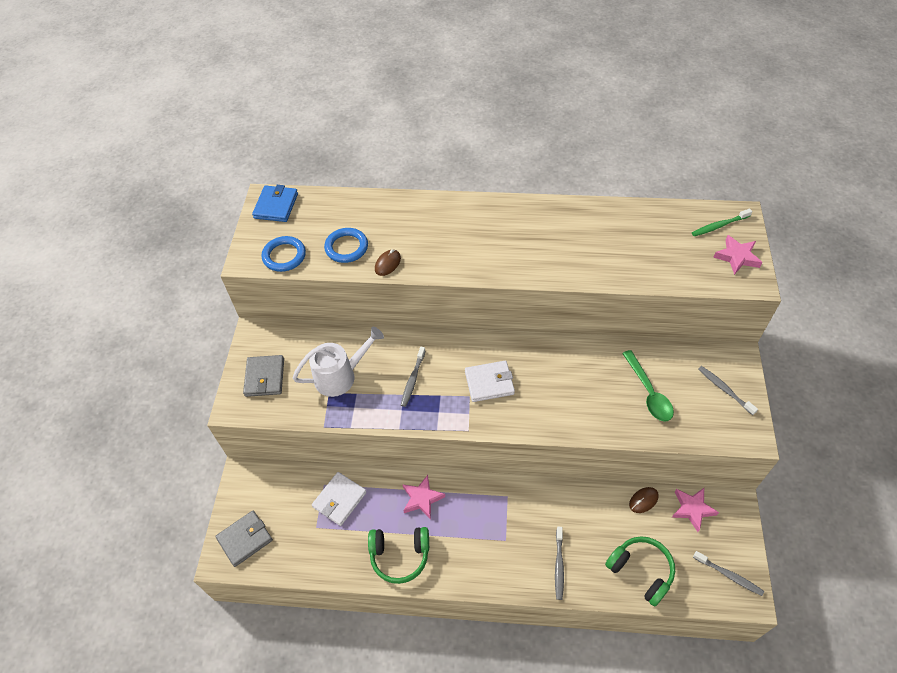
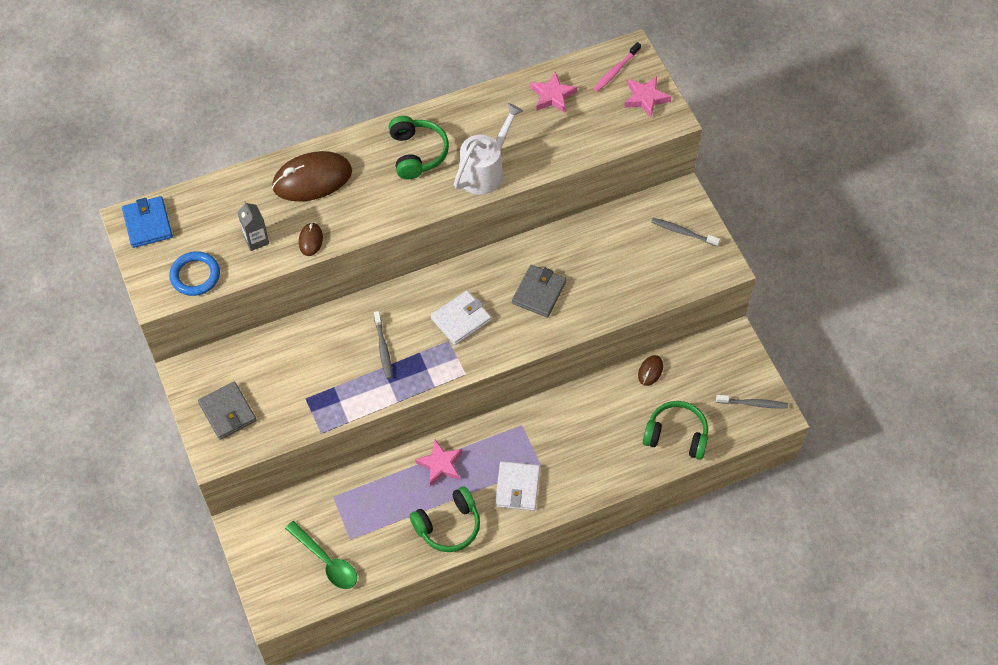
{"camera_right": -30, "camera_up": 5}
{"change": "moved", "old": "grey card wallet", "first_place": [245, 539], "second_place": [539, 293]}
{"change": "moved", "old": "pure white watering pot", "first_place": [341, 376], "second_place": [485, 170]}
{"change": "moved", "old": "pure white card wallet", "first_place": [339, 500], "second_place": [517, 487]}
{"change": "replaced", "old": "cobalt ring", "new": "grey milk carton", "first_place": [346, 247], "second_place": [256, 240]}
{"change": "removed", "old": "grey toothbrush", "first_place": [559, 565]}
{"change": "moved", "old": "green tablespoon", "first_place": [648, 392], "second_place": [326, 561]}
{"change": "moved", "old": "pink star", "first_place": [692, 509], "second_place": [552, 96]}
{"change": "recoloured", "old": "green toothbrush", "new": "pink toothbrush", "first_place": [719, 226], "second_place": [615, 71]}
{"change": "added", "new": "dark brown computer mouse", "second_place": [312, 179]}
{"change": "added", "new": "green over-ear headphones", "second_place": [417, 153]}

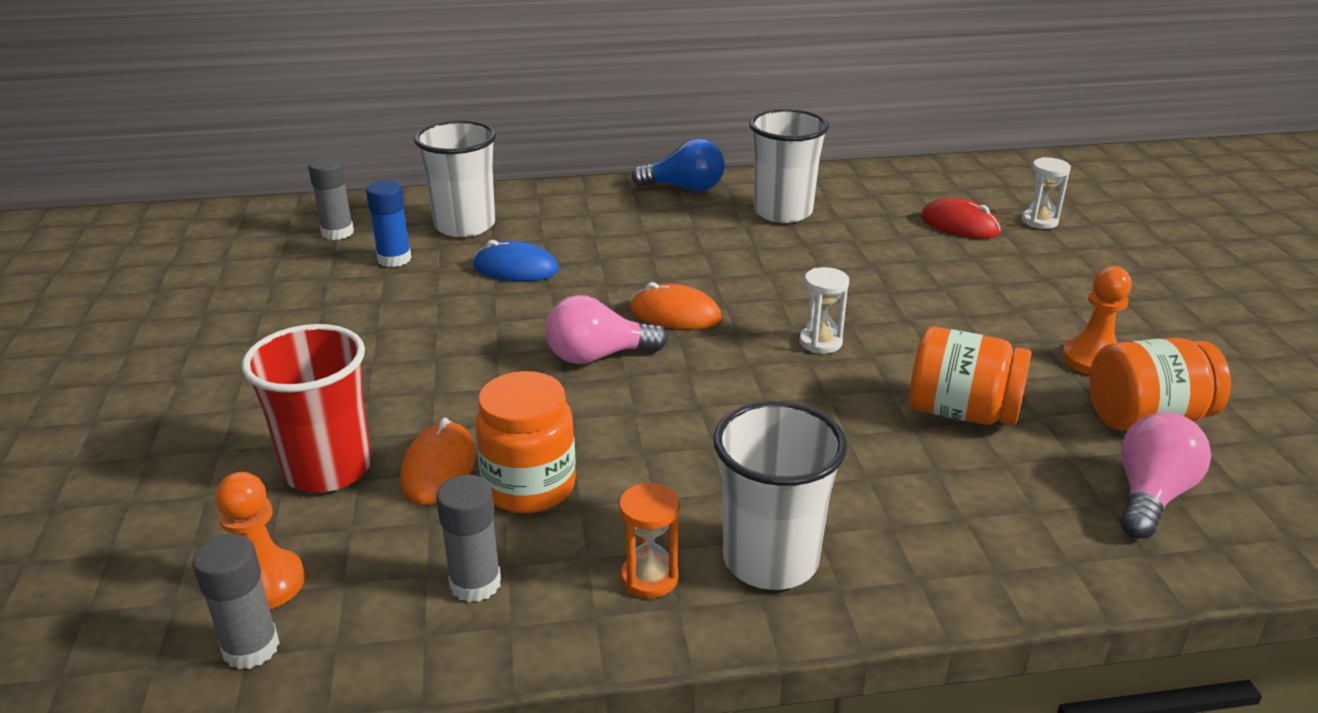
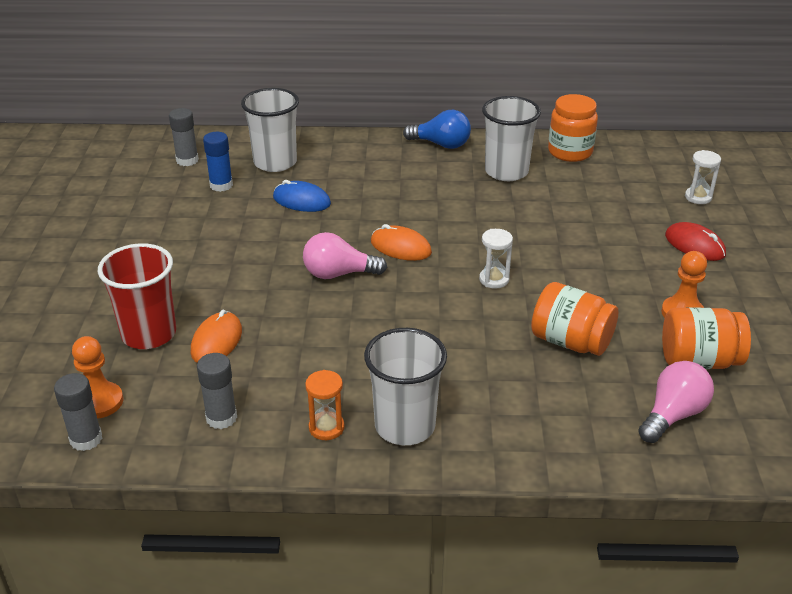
{"camera_right": 10, "camera_up": 5}
{"change": "moved", "old": "orange-coloured preserve jar", "first_place": [529, 486], "second_place": [570, 152]}
{"change": "moved", "old": "scarlet computer mouse", "first_place": [959, 225], "second_place": [694, 245]}

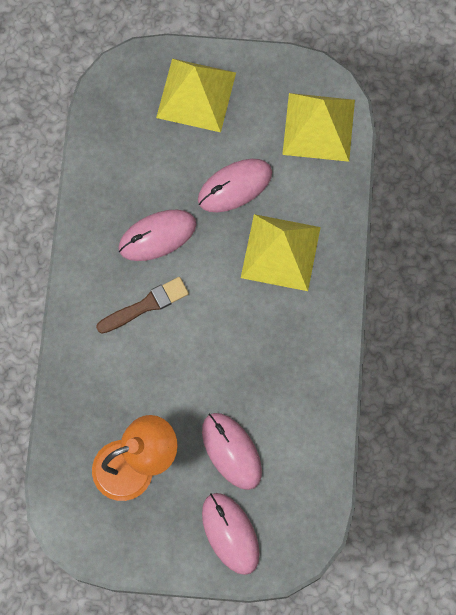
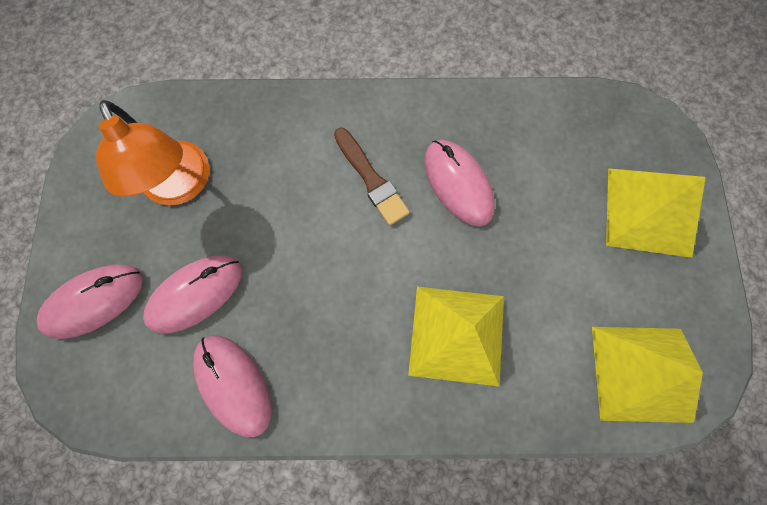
{"camera_right": 85, "camera_up": 0}
{"change": "moved", "old": "pink computer mouse", "first_place": [235, 186], "second_place": [233, 384]}

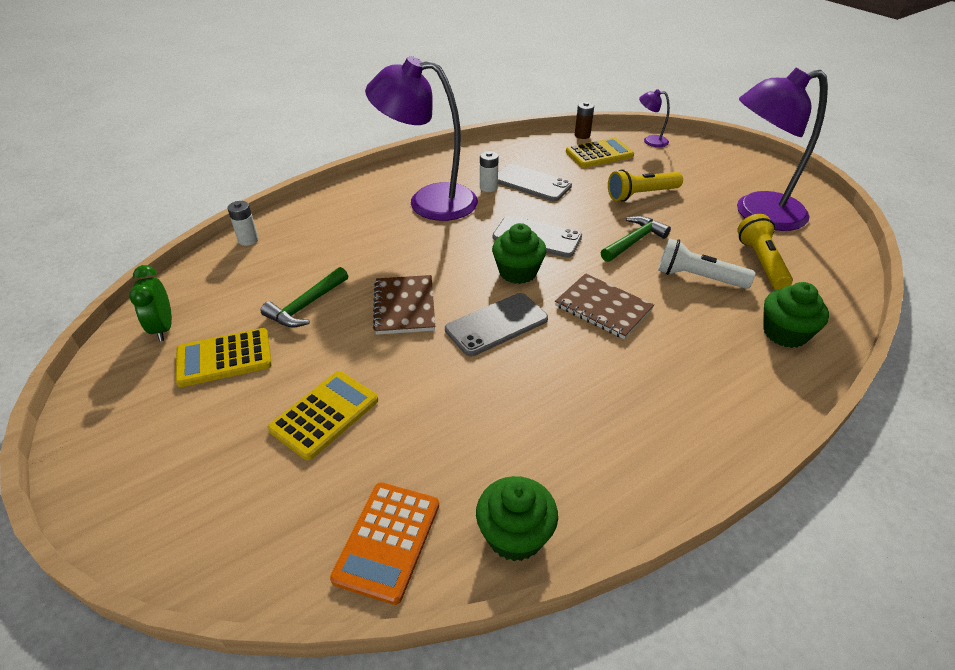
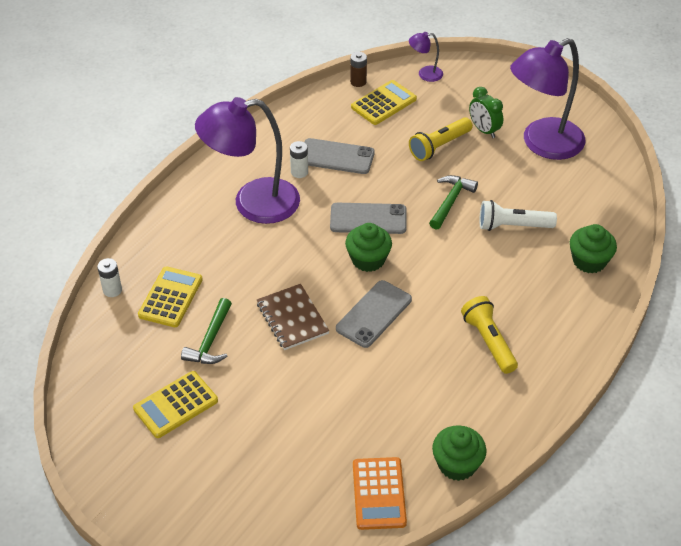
{"camera_right": -20, "camera_up": 5}
{"change": "moved", "old": "green alarm clock", "first_place": [163, 328], "second_place": [484, 130]}
{"change": "moved", "old": "bright yellow pocket calculator", "first_place": [325, 415], "second_place": [171, 297]}
{"change": "removed", "old": "dark brown notebook", "first_place": [603, 308]}
{"change": "moved", "old": "bright yellow torch", "first_place": [761, 262], "second_place": [489, 342]}

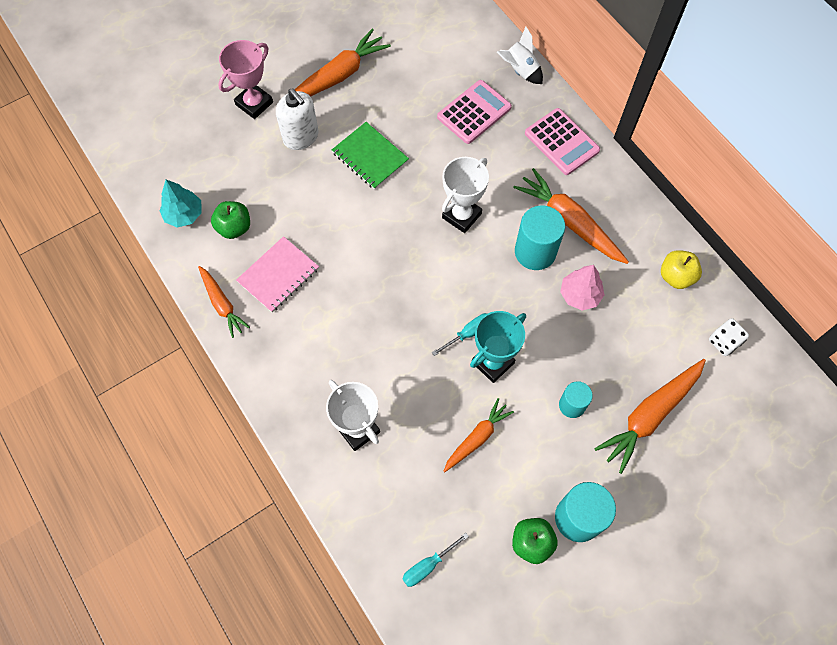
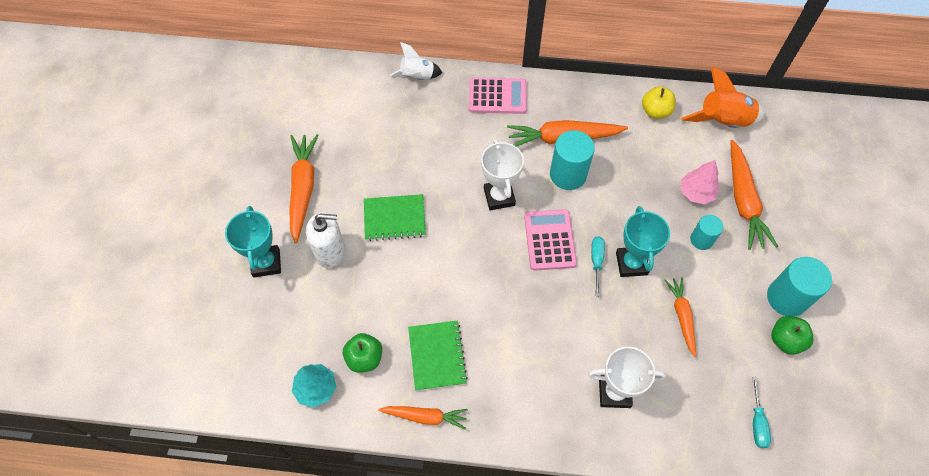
{"camera_right": -50, "camera_up": -5}
{"change": "recoloured", "old": "pink award cup", "new": "teal award cup", "first_place": [254, 103], "second_place": [266, 263]}
{"change": "recoloured", "old": "pink notebook", "new": "green notebook", "first_place": [278, 275], "second_place": [437, 356]}
{"change": "moved", "old": "pink pocket calculator", "first_place": [474, 112], "second_place": [549, 240]}
{"change": "moved", "old": "pink tree", "first_place": [580, 295], "second_place": [696, 193]}
{"change": "replaced", "old": "pure white die", "new": "orange-coloured toy rocket", "first_place": [724, 342], "second_place": [722, 122]}

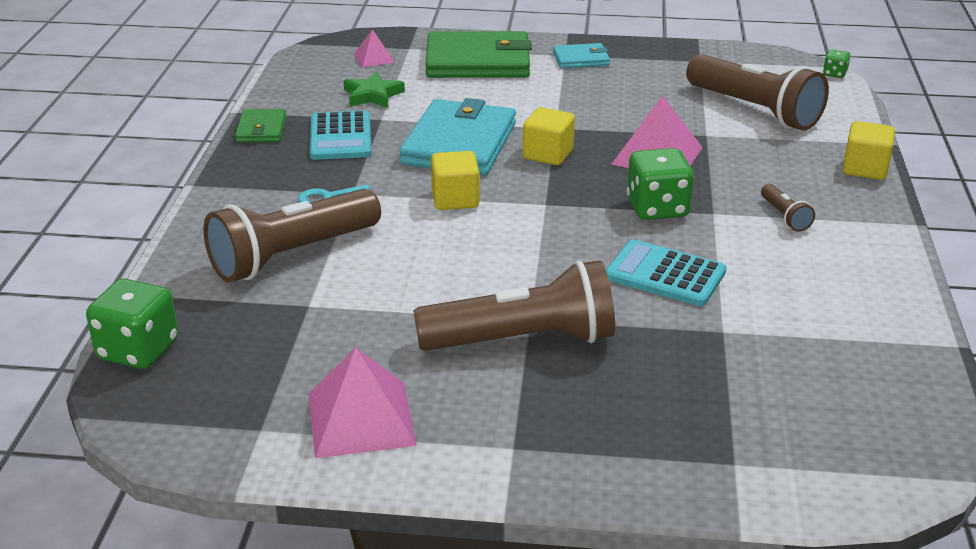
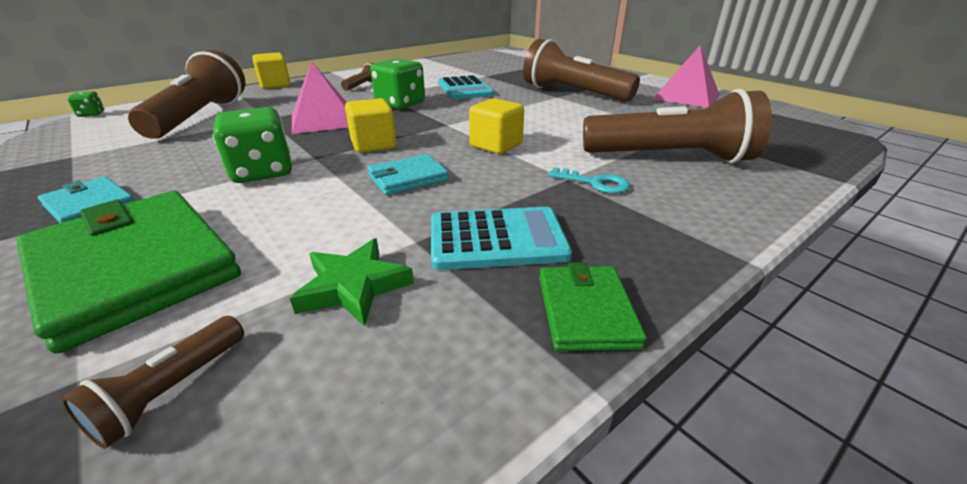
{"camera_right": -135, "camera_up": 0}
{"change": "moved", "old": "green die", "first_place": [138, 350], "second_place": [263, 172]}
{"change": "turned", "old": "green card wallet", "first_place": [261, 129], "second_place": [586, 311], "degrees": -45}
{"change": "turned", "old": "teal pocket calculator", "first_place": [340, 137], "second_place": [497, 239], "degrees": 45}
{"change": "replaced", "old": "pink pyramid", "new": "dark brown torch", "first_place": [374, 58], "second_place": [171, 391]}
{"change": "resized", "old": "teal card wallet", "first_place": [459, 144], "second_place": [408, 178], "factor": 0.5}

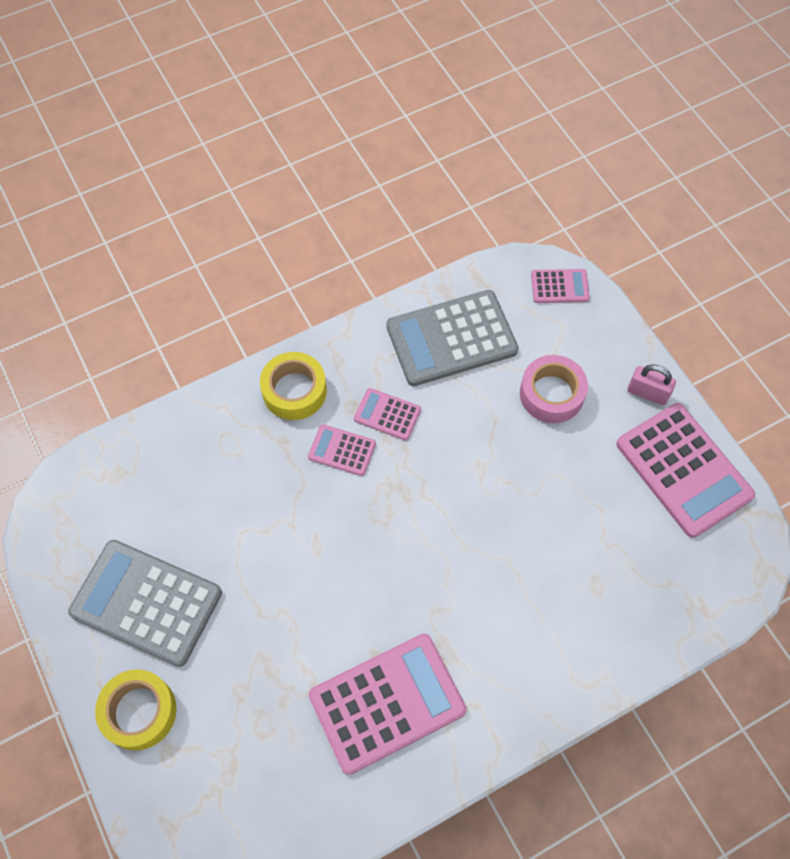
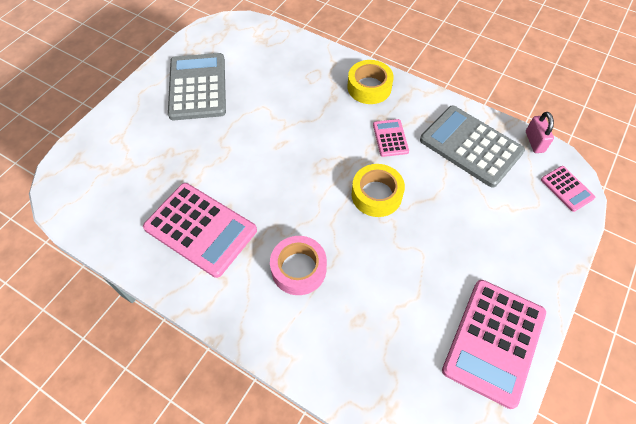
{"camera_right": 60, "camera_up": -5}
{"change": "moved", "old": "bright yellow tape", "first_place": [139, 712], "second_place": [376, 195]}
{"change": "removed", "old": "pink pocket calculator", "first_place": [342, 450]}
{"change": "moved", "old": "pink tape", "first_place": [551, 394], "second_place": [298, 269]}
{"change": "moved", "old": "pink padlock", "first_place": [647, 393], "second_place": [534, 142]}

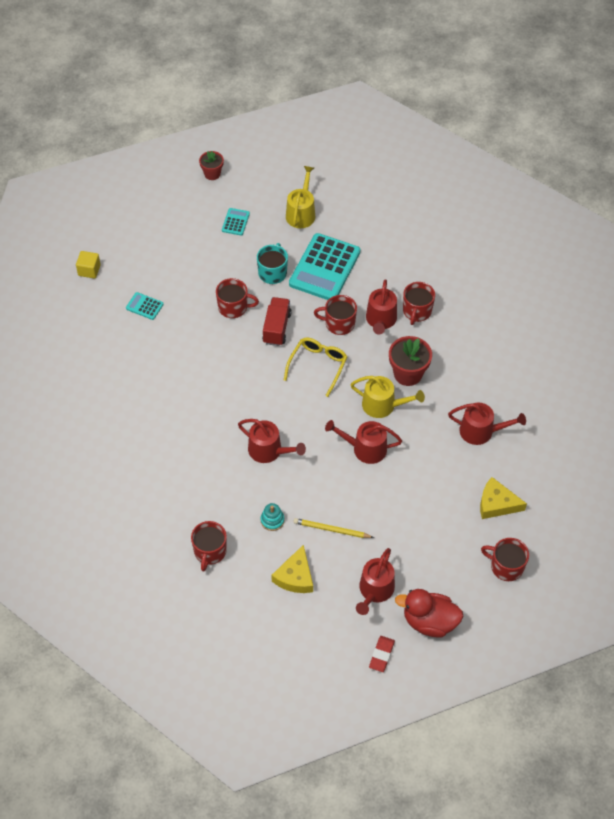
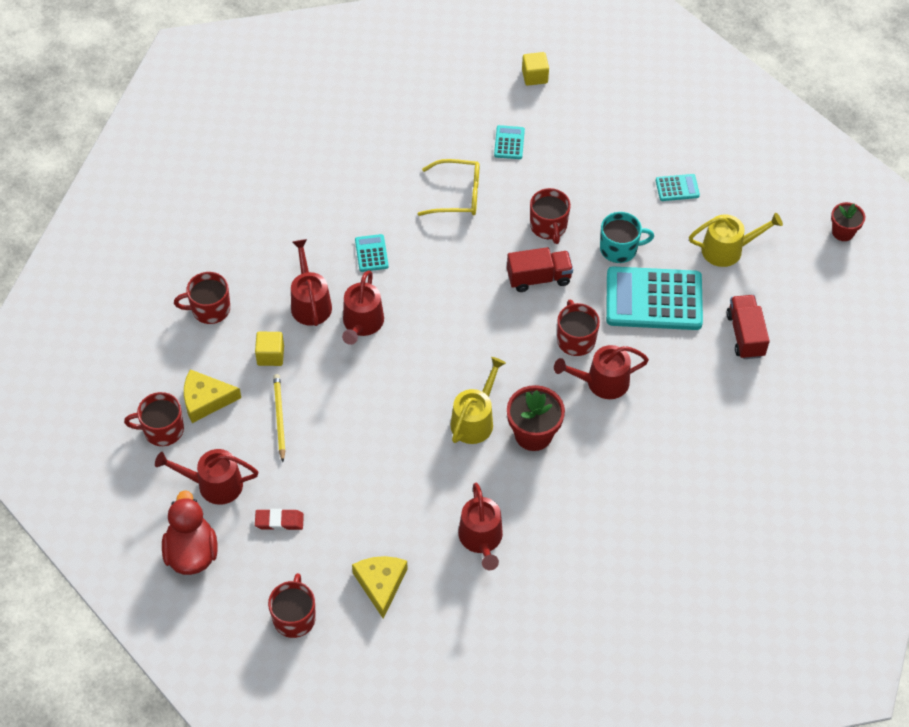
{"camera_right": 70, "camera_up": 0}
{"change": "moved", "old": "scarlet plant pot", "first_place": [212, 174], "second_place": [843, 232]}
{"change": "replaced", "old": "teal stacking toy", "new": "bright yellow block", "first_place": [272, 520], "second_place": [270, 355]}
{"change": "moved", "old": "bright yellow glasses", "first_place": [317, 366], "second_place": [457, 195]}
{"change": "moved", "old": "scarlet watering pot", "first_place": [365, 448], "second_place": [310, 303]}
{"change": "turned", "old": "bright yellow watering pot", "first_place": [382, 405], "second_place": [474, 420], "degrees": -150}
{"change": "moved", "old": "scarlet gum eraser", "first_place": [381, 655], "second_place": [279, 521]}
{"change": "moved", "old": "scarlet mug", "first_place": [417, 311], "second_place": [162, 430]}
{"change": "added", "new": "teal pocket calculator", "second_place": [371, 253]}
{"change": "added", "new": "scarlet truck", "second_place": [745, 335]}

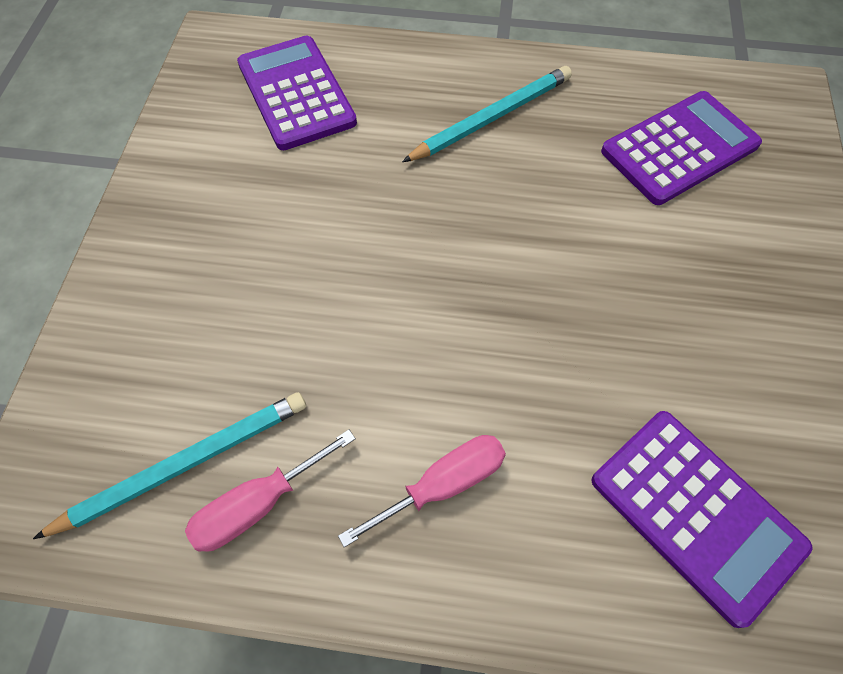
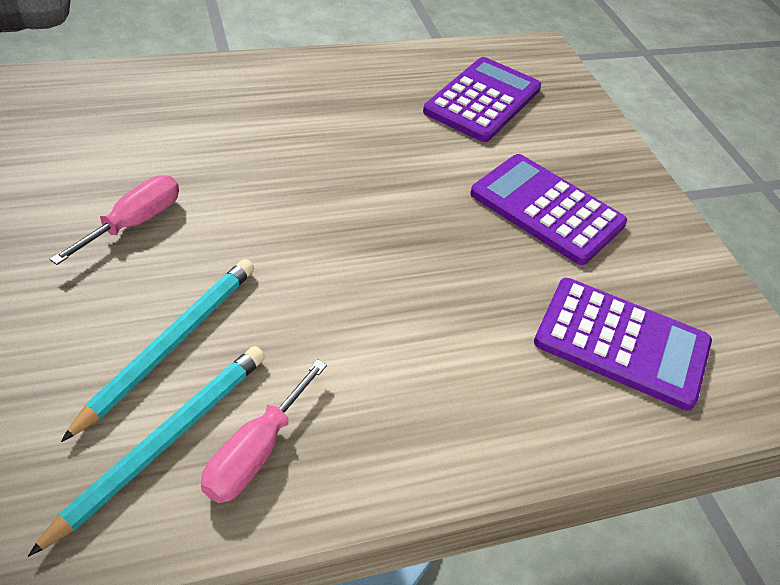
{"camera_right": -30, "camera_up": -15}
{"change": "moved", "old": "violet pocket calculator", "first_place": [296, 93], "second_place": [546, 209]}
{"change": "moved", "old": "pink hand screwdriver", "first_place": [442, 485], "second_place": [134, 223]}
{"change": "moved", "old": "teal wooden pencil", "first_place": [491, 117], "second_place": [170, 344]}

